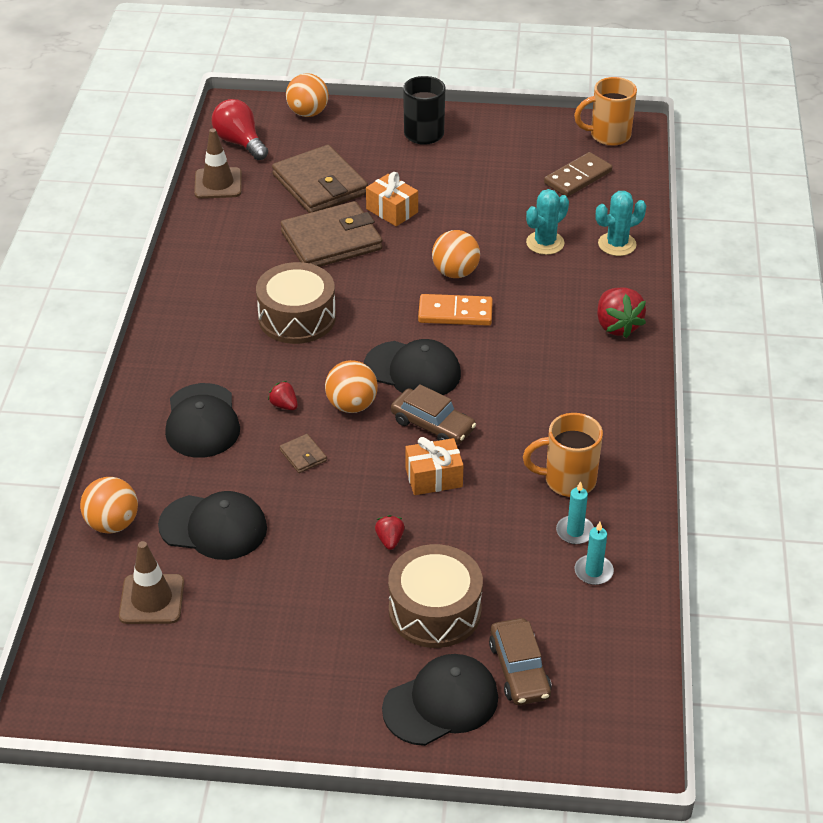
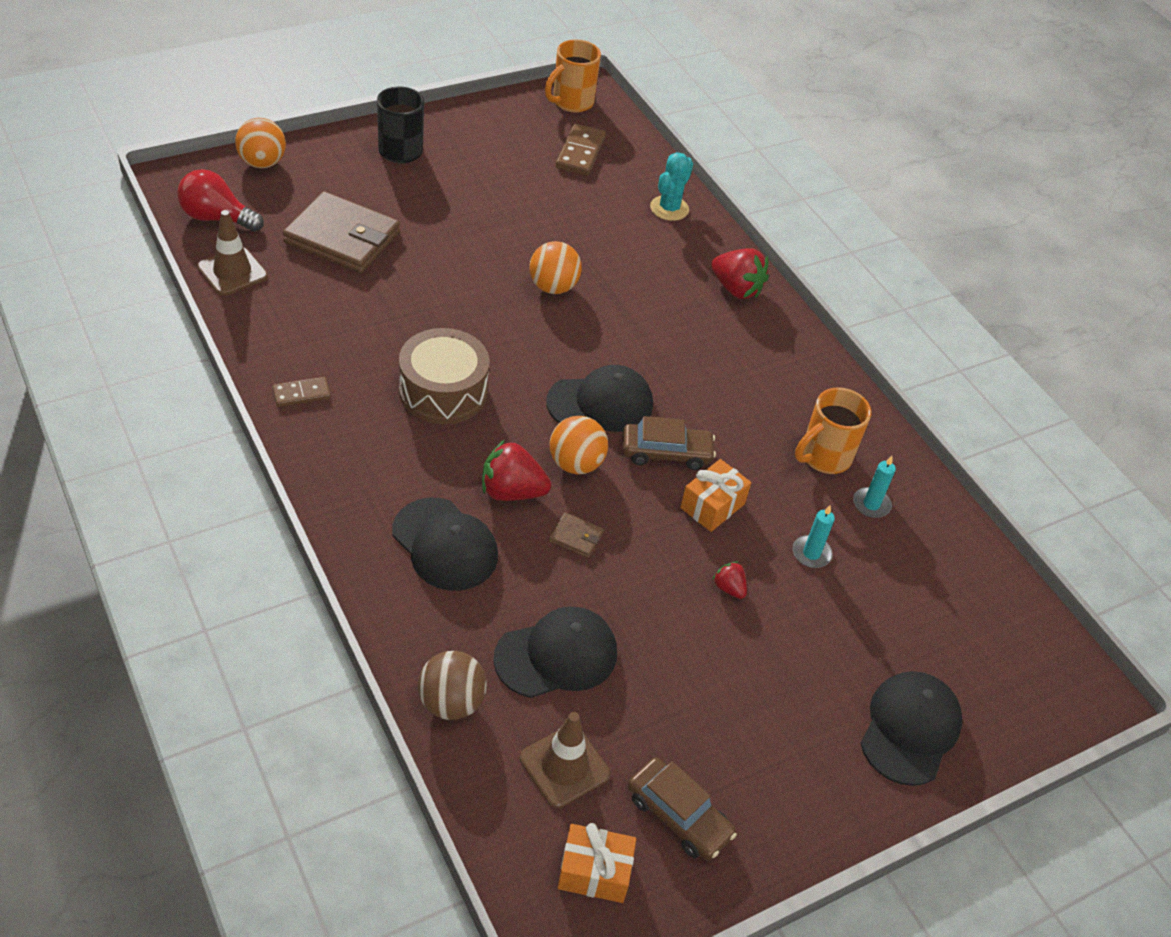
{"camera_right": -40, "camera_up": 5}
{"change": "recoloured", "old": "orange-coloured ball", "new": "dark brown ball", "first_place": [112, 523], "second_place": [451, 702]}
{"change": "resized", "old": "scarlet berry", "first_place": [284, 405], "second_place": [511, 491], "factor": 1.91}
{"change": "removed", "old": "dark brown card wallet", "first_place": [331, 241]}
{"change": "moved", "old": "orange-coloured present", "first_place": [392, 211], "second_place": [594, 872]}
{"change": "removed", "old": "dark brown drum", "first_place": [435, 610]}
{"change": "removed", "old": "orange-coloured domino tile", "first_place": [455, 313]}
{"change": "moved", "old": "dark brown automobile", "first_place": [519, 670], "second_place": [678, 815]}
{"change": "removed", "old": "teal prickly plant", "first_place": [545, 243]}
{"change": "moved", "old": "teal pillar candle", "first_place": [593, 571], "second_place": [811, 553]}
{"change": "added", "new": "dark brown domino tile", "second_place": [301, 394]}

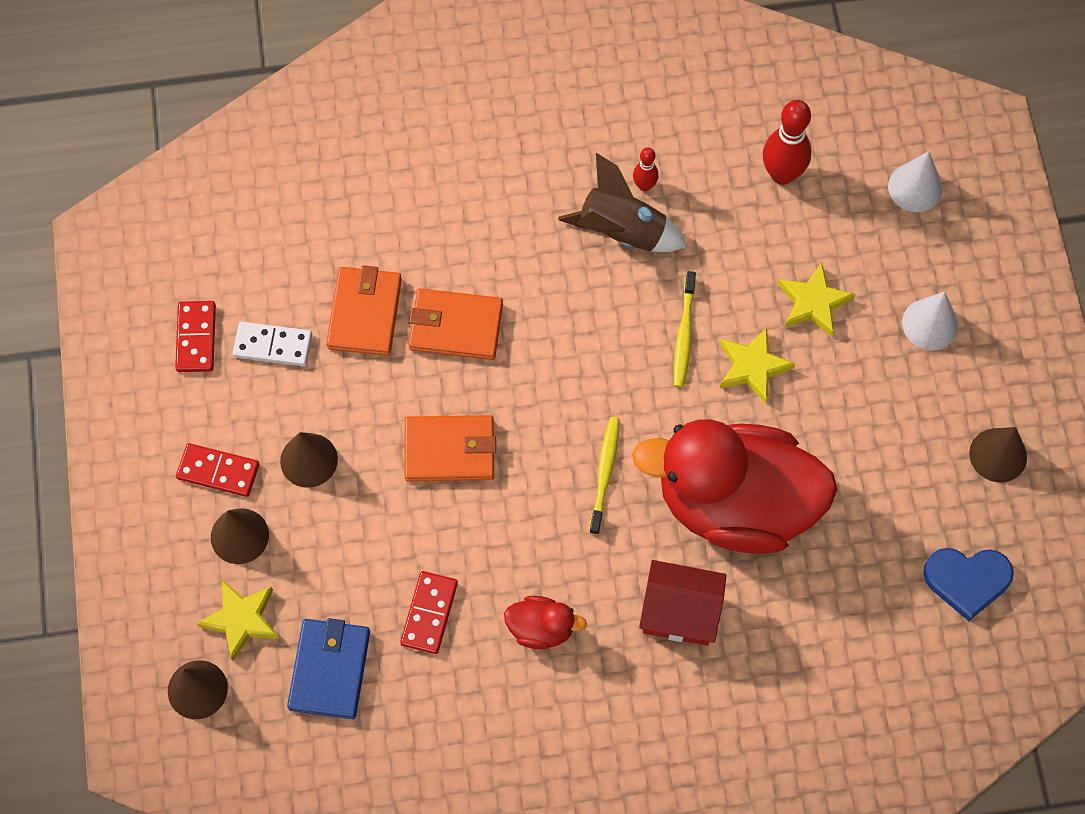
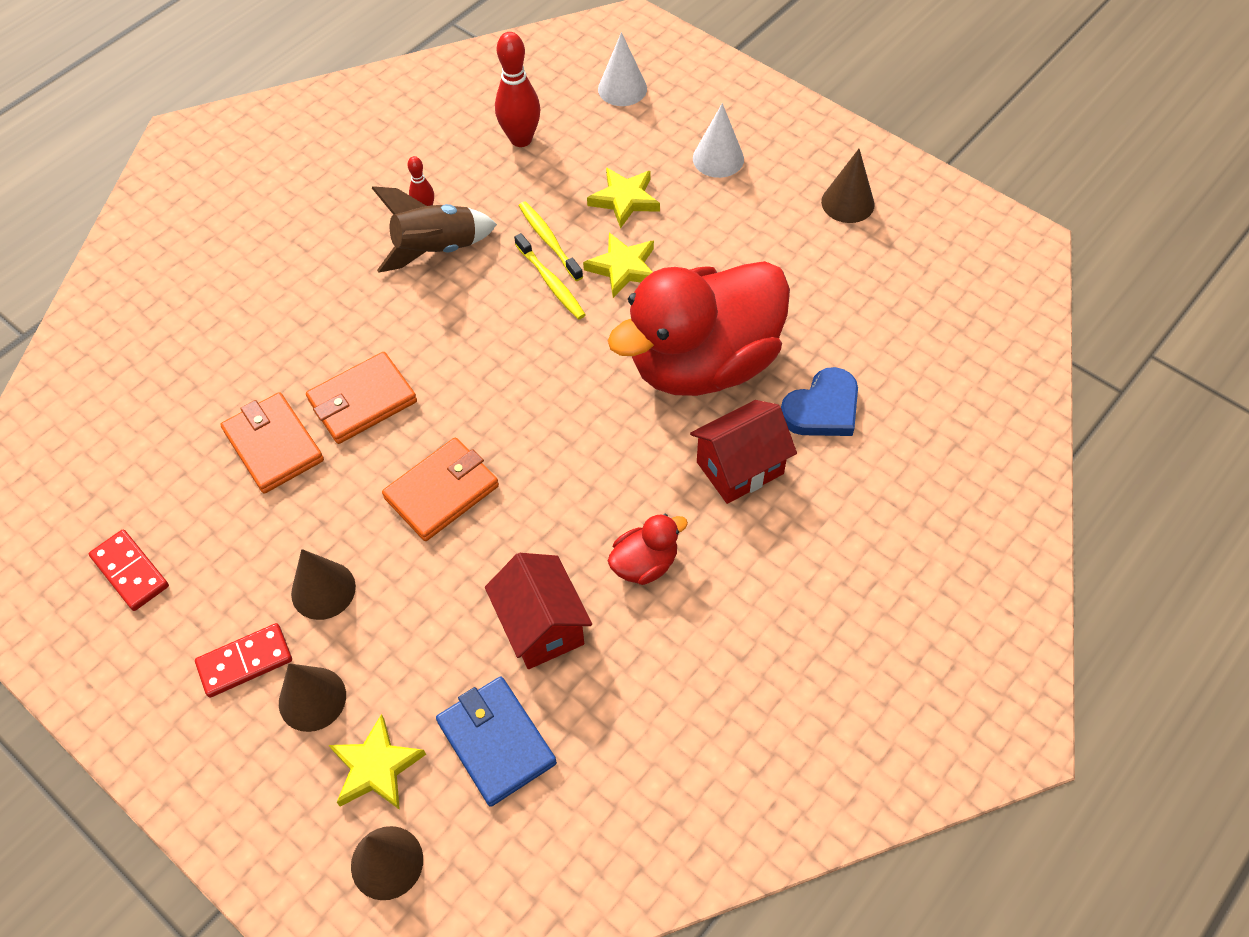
{"camera_right": -40, "camera_up": -10}
{"change": "removed", "old": "pure white domino tile", "first_place": [273, 345]}
{"change": "replaced", "old": "scarlet domino tile", "new": "scarlet toy house", "first_place": [429, 613], "second_place": [541, 626]}
{"change": "moved", "old": "bright yellow toothbrush", "first_place": [604, 474], "second_place": [549, 241]}
{"change": "moved", "old": "cobalt heart", "first_place": [967, 580], "second_place": [822, 408]}

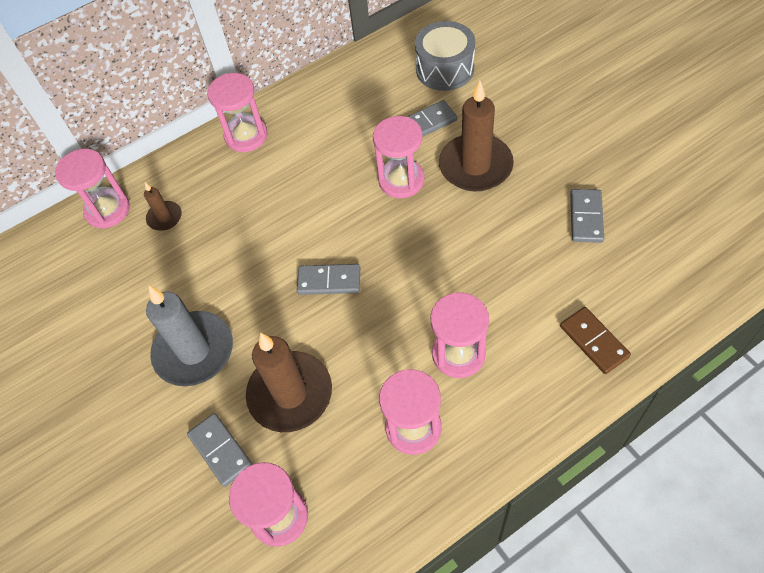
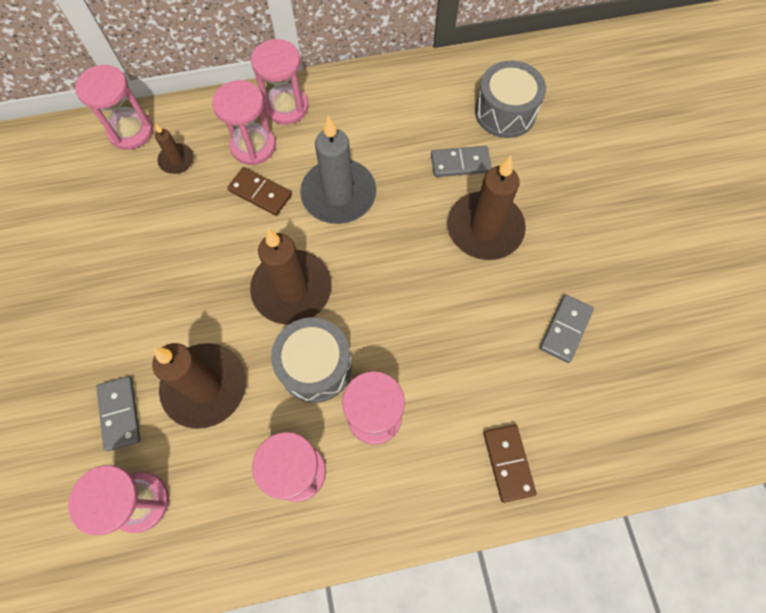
{"camera_right": 15, "camera_up": 10}
{"change": "moved", "old": "grey pillar candle", "first_place": [194, 351], "second_place": [338, 194]}
{"change": "replaced", "old": "grey domino tile", "new": "dark brown pillar candle", "first_place": [329, 281], "second_place": [292, 289]}
{"change": "moved", "old": "pink sandglass", "first_place": [401, 180], "second_place": [253, 146]}
{"change": "added", "new": "dark brown domino tile", "second_place": [260, 193]}
{"change": "added", "new": "grey drum", "second_place": [315, 366]}

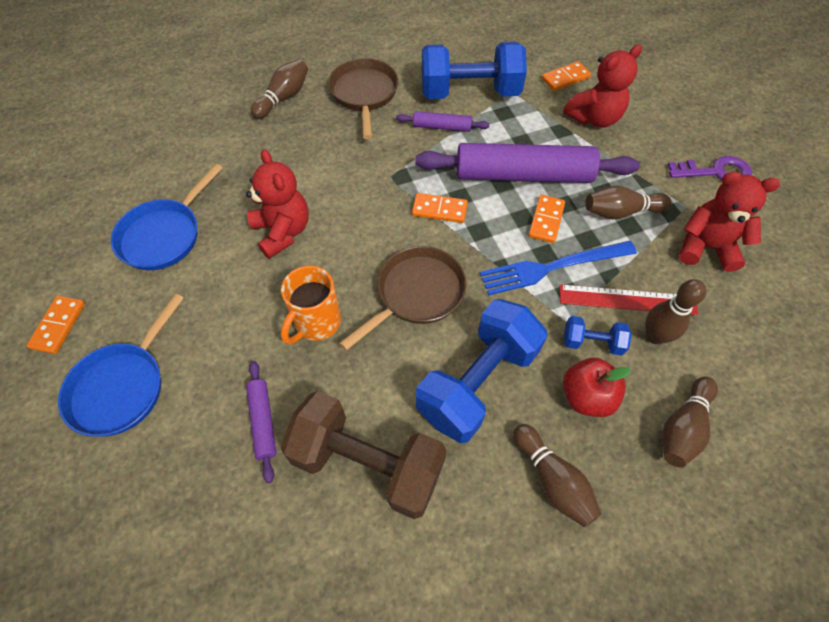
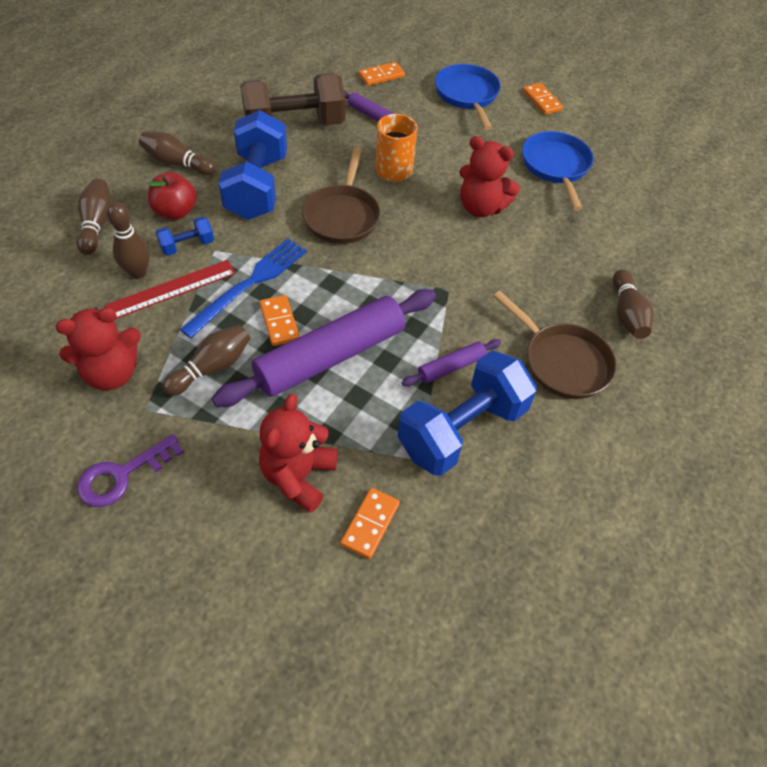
{"camera_right": 140, "camera_up": -5}
{"change": "moved", "old": "orange-coloured domino tile", "first_place": [439, 210], "second_place": [381, 76]}

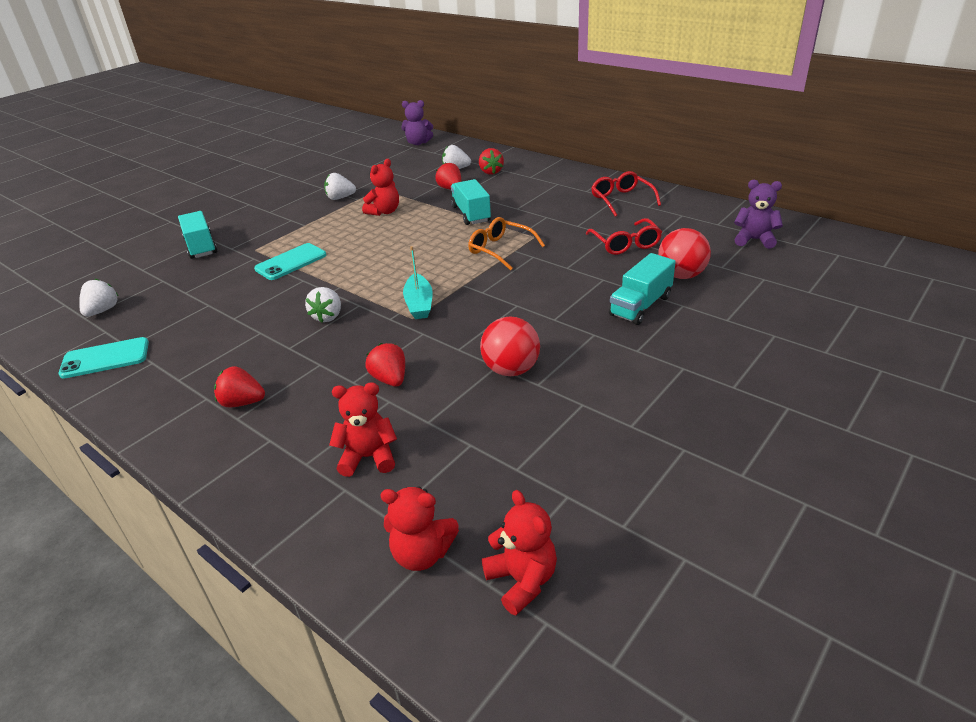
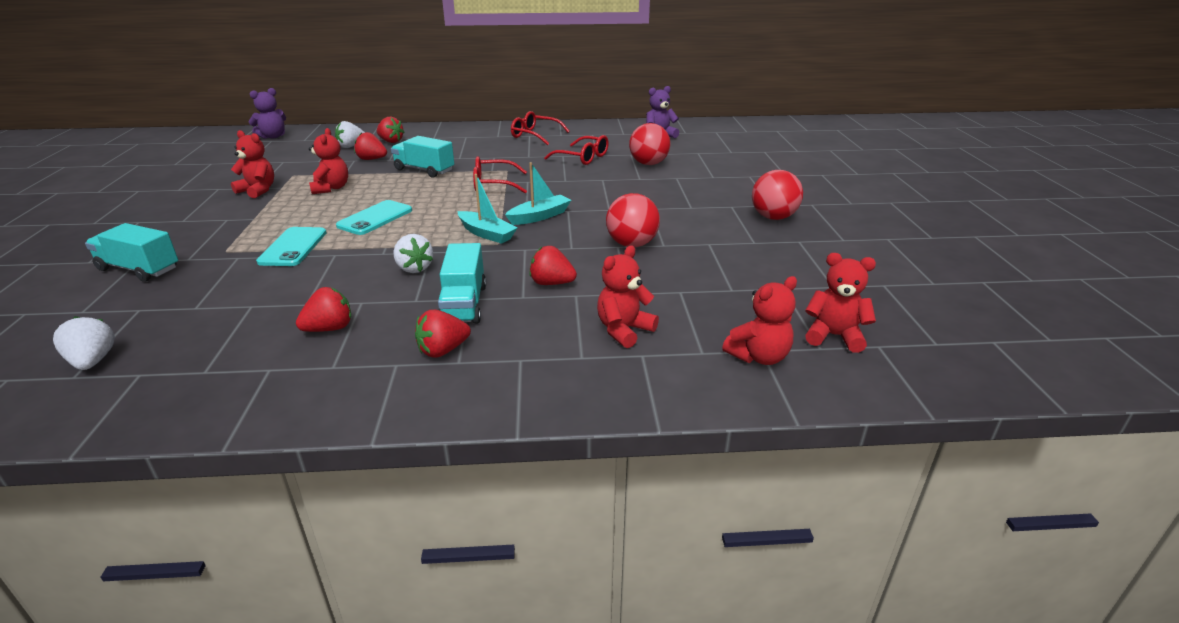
{"camera_right": -45, "camera_up": -5}
{"change": "moved", "old": "teal phone", "first_place": [105, 358], "second_place": [375, 218]}
{"change": "replaced", "old": "pure white berry", "new": "scarlet teddy", "first_place": [340, 198], "second_place": [258, 191]}
{"change": "recoloured", "old": "orange-coloured glasses", "new": "scarlet glasses", "first_place": [500, 250], "second_place": [493, 184]}
{"change": "moved", "old": "teal truck", "first_place": [640, 306], "second_place": [464, 304]}
{"change": "added", "new": "scarlet berry", "second_place": [329, 328]}
{"change": "added", "new": "teal sailboat", "second_place": [539, 216]}
{"change": "added", "new": "scarlet ball", "second_place": [773, 217]}

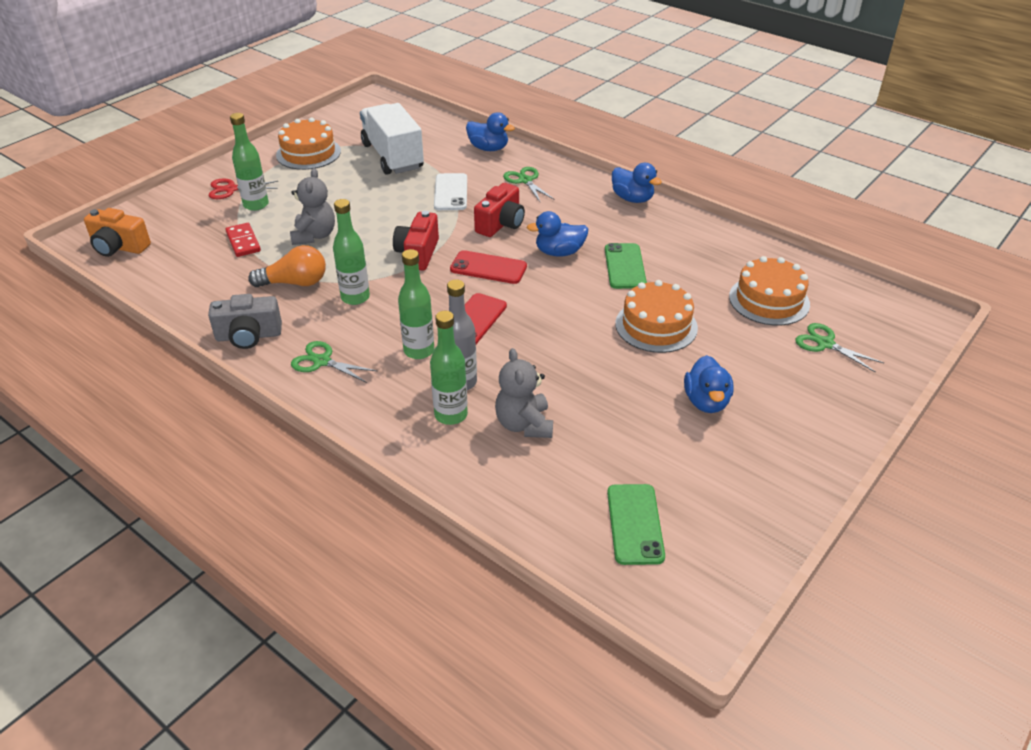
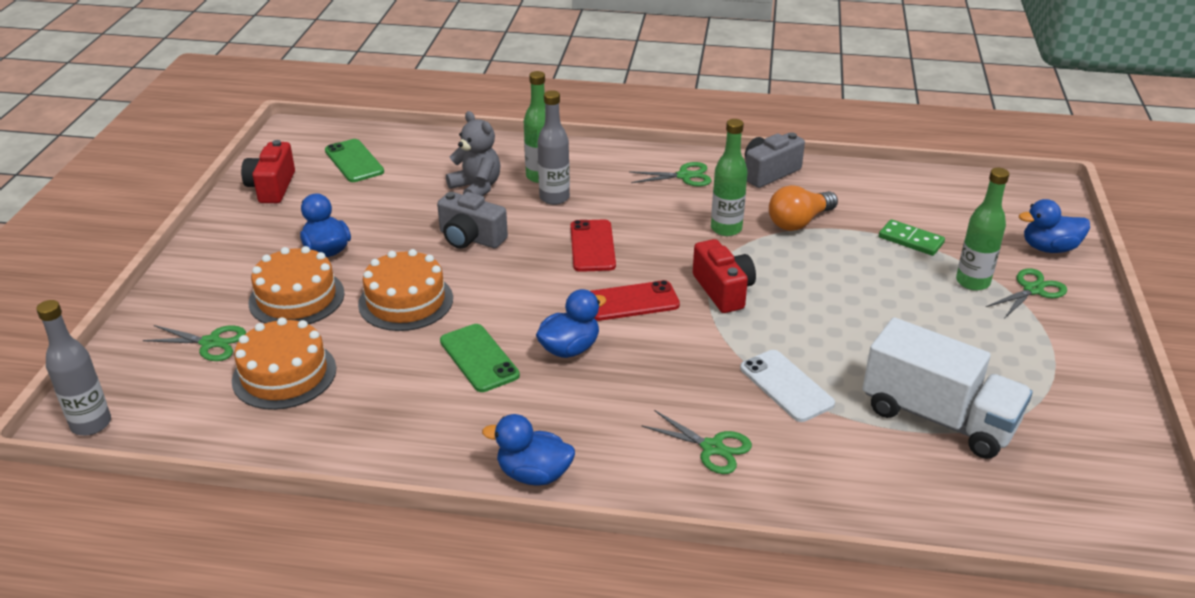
{"camera_right": 150, "camera_up": -5}
{"change": "removed", "old": "orange-coloured camera", "first_place": [119, 247]}
{"change": "recoloured", "old": "scarlet shears", "new": "green shears", "first_place": [231, 189], "second_place": [1032, 290]}
{"change": "recoloured", "old": "scarlet domino tile", "new": "green domino tile", "first_place": [243, 242], "second_place": [910, 240]}
{"change": "moved", "old": "orange-coloured layer cake", "first_place": [308, 153], "second_place": [296, 298]}
{"change": "removed", "old": "grey teddy", "first_place": [314, 236]}
{"change": "removed", "old": "green drink bottle", "first_place": [419, 351]}
{"change": "moved", "old": "cobalt duck", "first_place": [488, 148], "second_place": [1049, 248]}
{"change": "moved", "old": "scarlet camera", "first_place": [501, 224], "second_place": [272, 187]}
{"change": "added", "new": "grey drink bottle", "second_place": [91, 424]}
{"change": "added", "new": "grey camera", "second_place": [470, 238]}

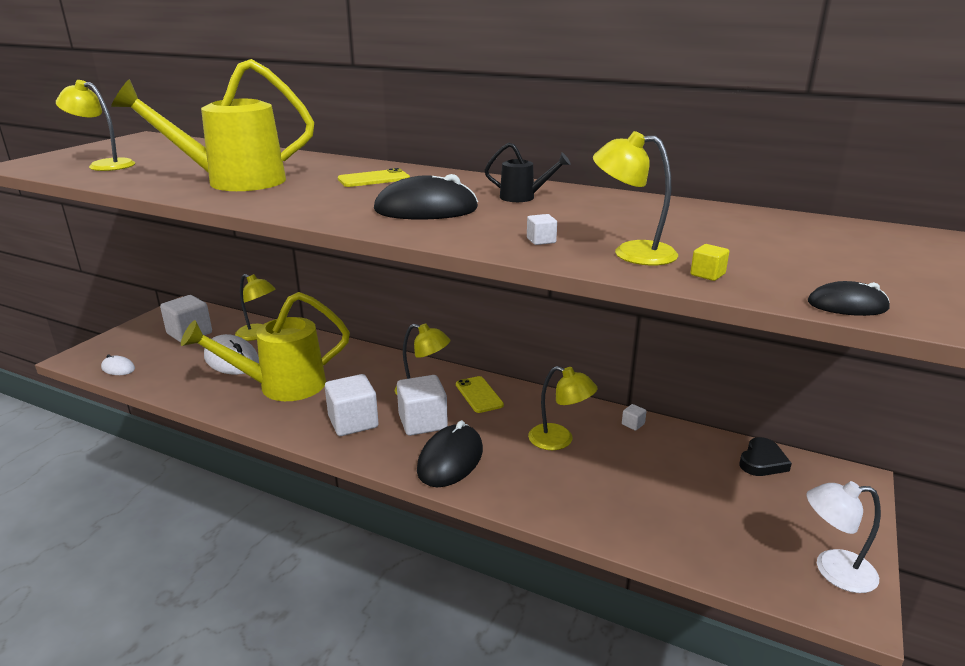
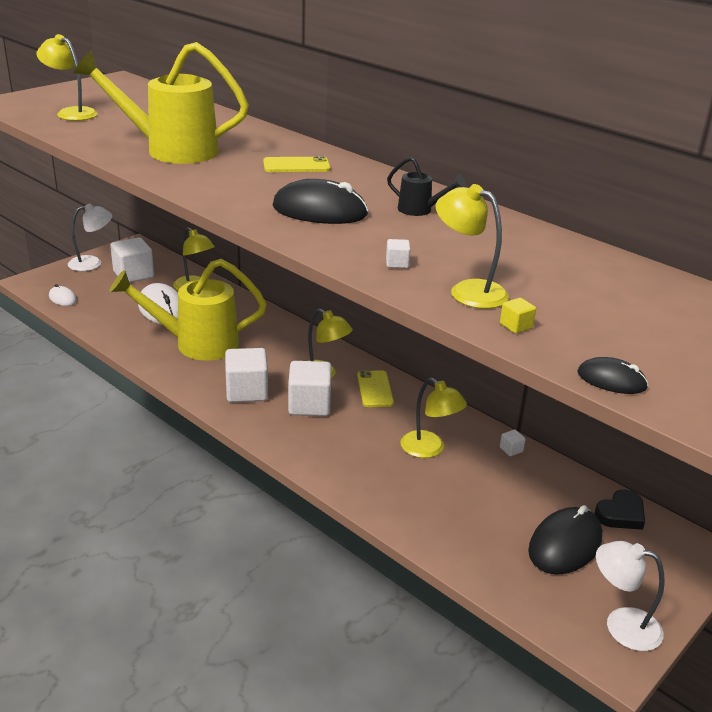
{"camera_right": 15, "camera_up": 5}
{"change": "moved", "old": "black computer mouse", "first_place": [450, 460], "second_place": [565, 544]}
{"change": "added", "new": "pure white reading lamp", "second_place": [92, 263]}

